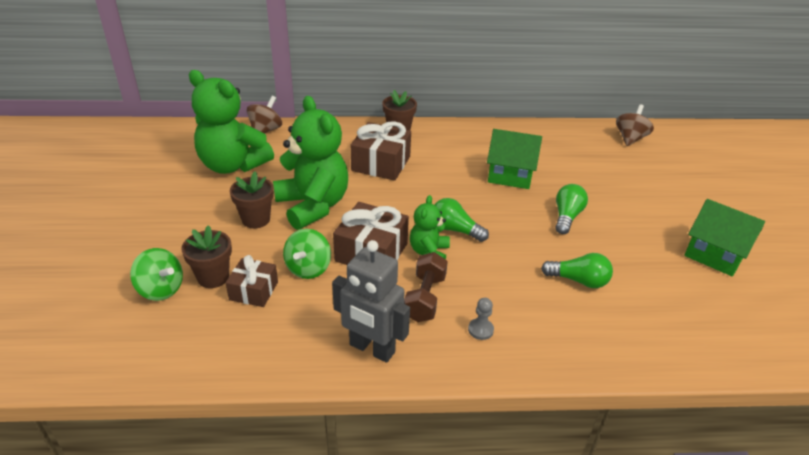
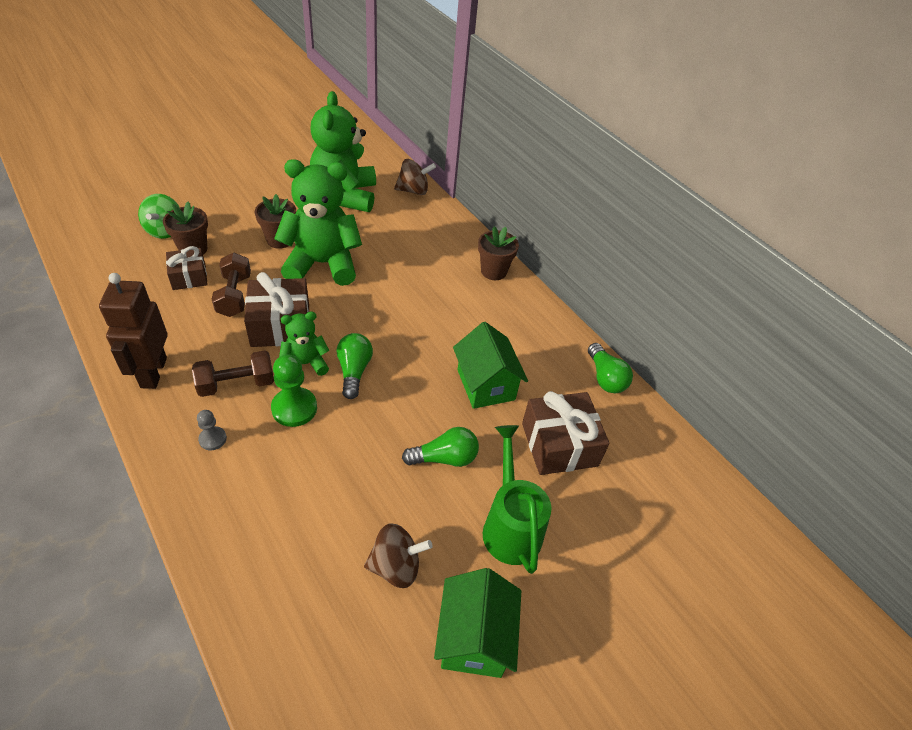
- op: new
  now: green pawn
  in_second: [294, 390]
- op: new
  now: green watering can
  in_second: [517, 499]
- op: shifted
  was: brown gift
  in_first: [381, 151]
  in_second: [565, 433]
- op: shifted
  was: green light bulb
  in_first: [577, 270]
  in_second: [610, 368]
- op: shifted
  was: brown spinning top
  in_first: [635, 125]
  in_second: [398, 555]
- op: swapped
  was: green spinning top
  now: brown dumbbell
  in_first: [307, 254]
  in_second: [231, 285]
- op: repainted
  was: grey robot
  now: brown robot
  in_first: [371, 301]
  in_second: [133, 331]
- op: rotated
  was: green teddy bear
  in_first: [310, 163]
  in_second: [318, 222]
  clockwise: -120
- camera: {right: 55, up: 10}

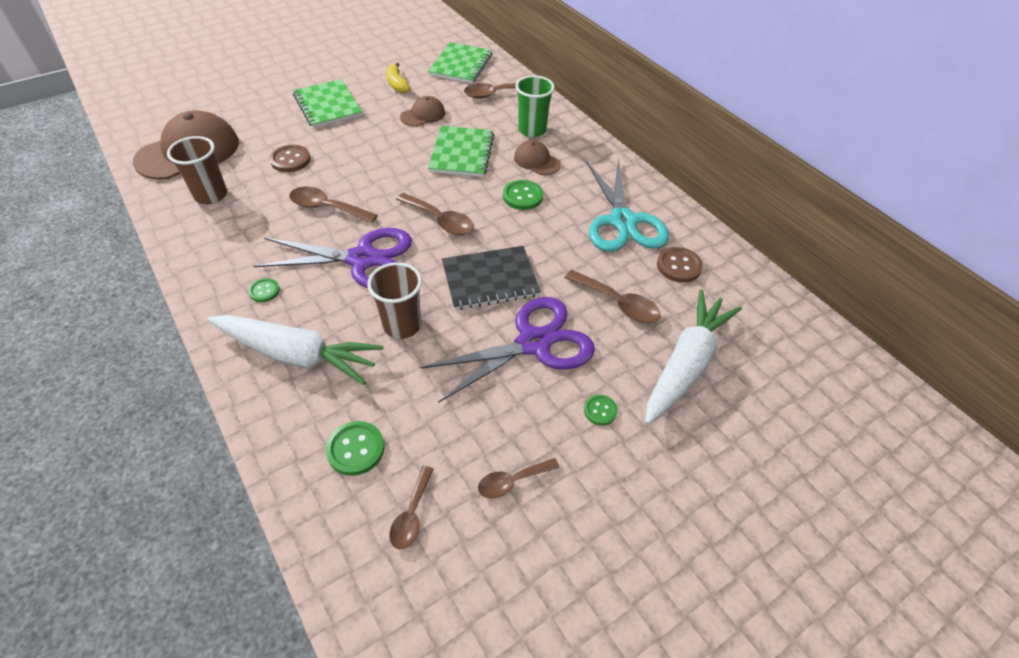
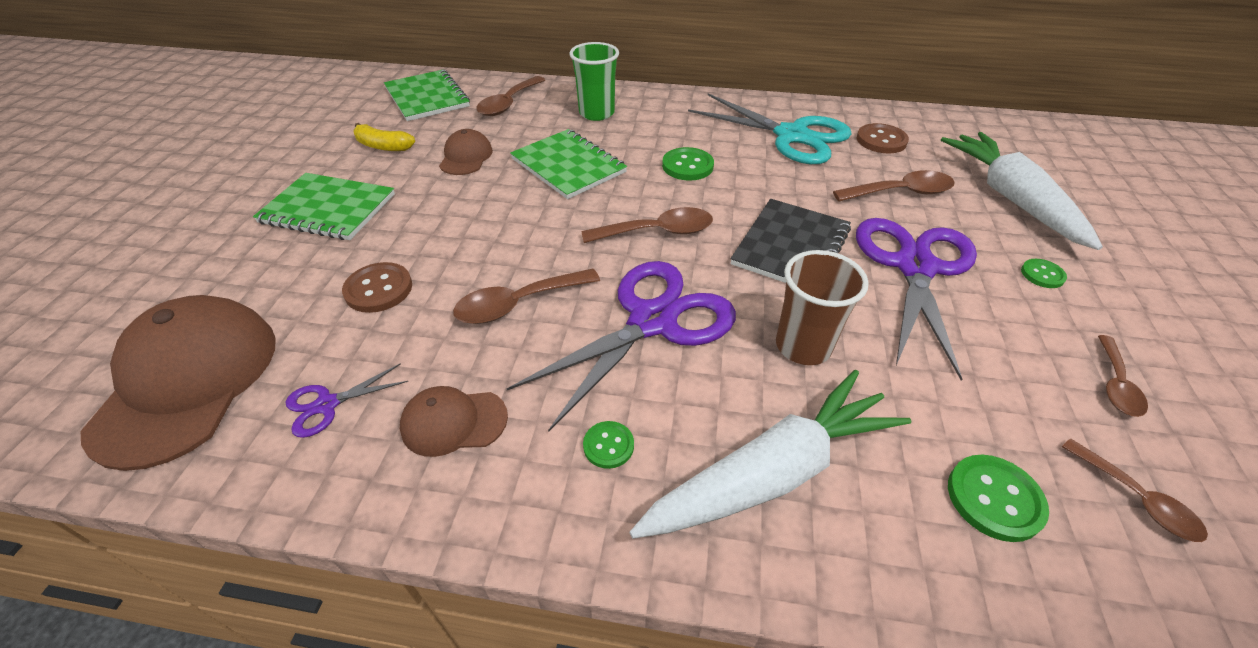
- op: shifted
  was: brown cap
  in_first: [537, 157]
  in_second: [454, 421]
- op: swapped
  was: brown cup
  now: purple scissors
  in_first: [197, 170]
  in_second: [347, 400]
- camera: {right: -45, up: -5}

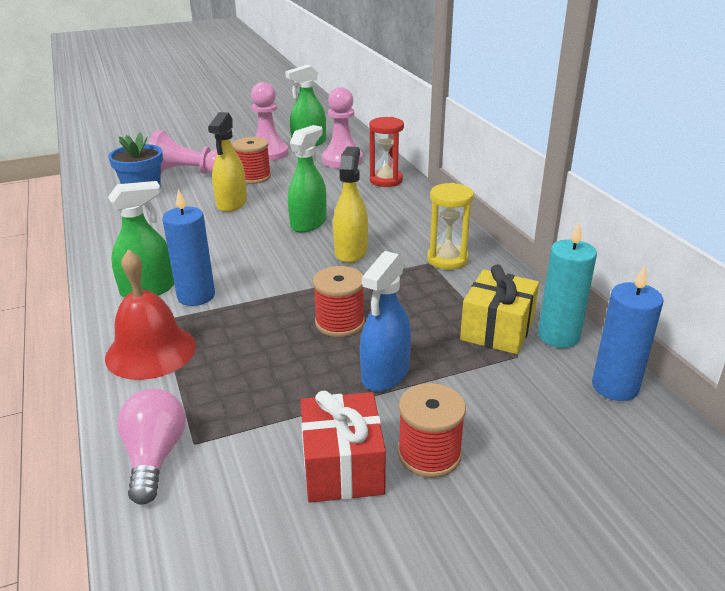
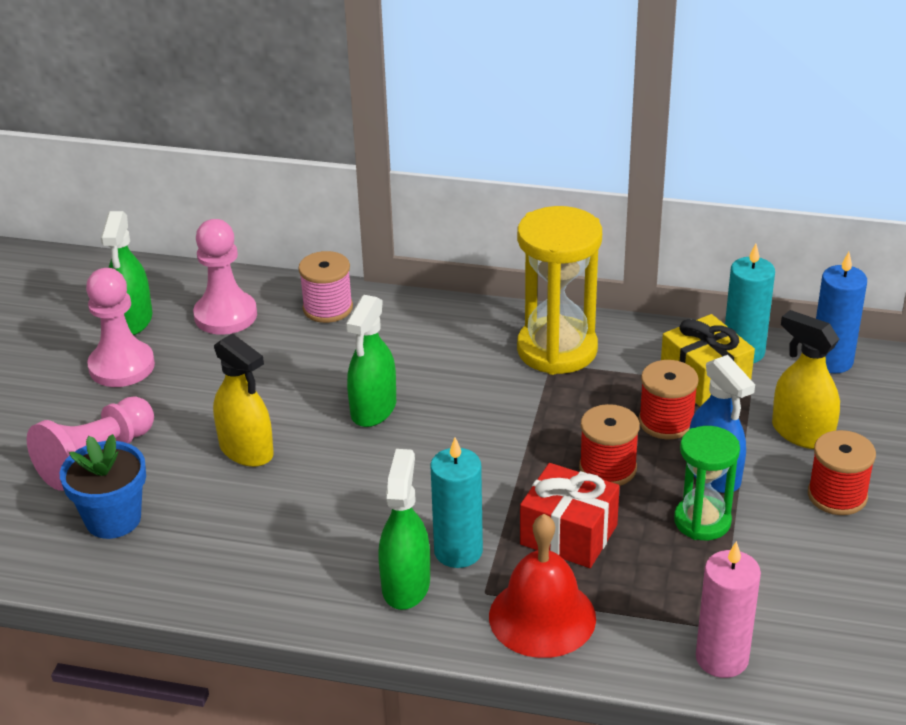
- op: new
  now: green hourglass
  in_second: [707, 483]
- op: shifted
  was: red spool
  in_first: [252, 160]
  in_second: [669, 400]
- op: shifted
  was: red gift
  in_first: [343, 447]
  in_second: [570, 515]
- op: shifted
  was: yellow spray bottle
  in_first: [350, 204]
  in_second: [806, 379]
- op: swapped
  was: pink light bulb
  now: pink candle
  in_first: [151, 446]
  in_second: [728, 609]
- op: swapped
  was: red hourglass
  now: pink spool
  in_first: [386, 152]
  in_second: [325, 287]
- op: repainted
  was: blue candle
  now: turquoise candle
  in_first: [188, 247]
  in_second: [456, 502]
- op: rotated
  was: green spray bottle
  in_first: [307, 179]
  in_second: [371, 361]
  clockwise: -135
- op: scaled
  was: yellow hourglass
  in_first: [450, 226]
  in_second: [559, 290]
  ratio: 1.62
- camera: {right: -55, up: 5}

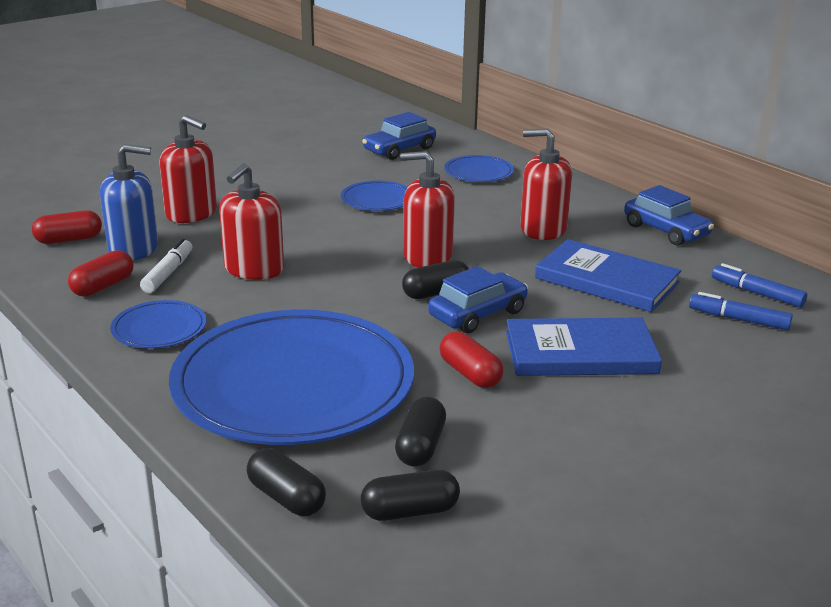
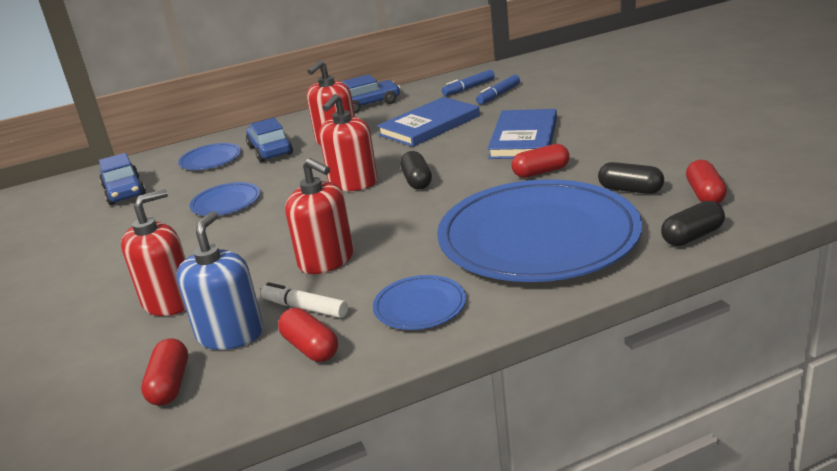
- op: shifted
  was: blue car
  in_first: [478, 299]
  in_second: [269, 140]
- op: repainted
  was: black capsule
  now: red capsule
  in_first: [410, 495]
  in_second: [706, 181]
- camera: {right: -70, up: 0}

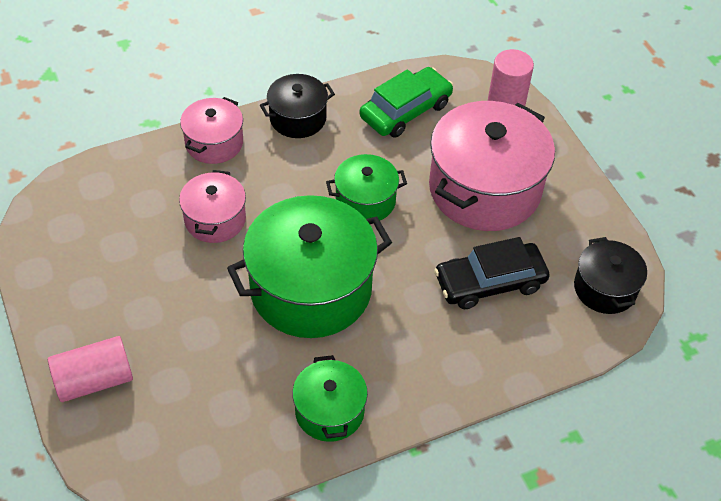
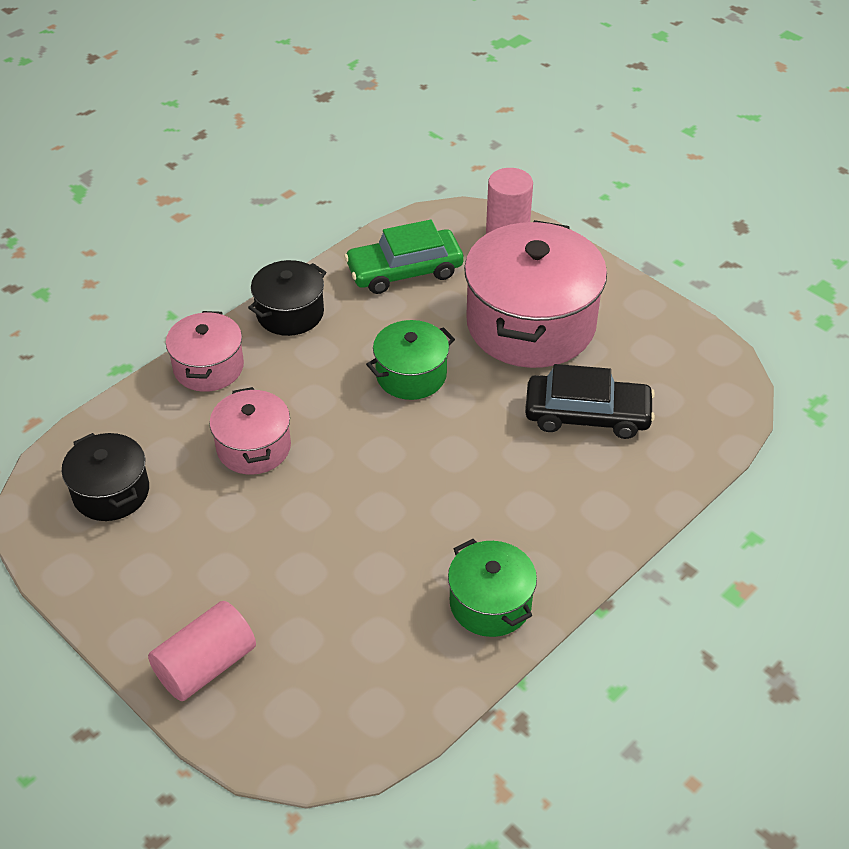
- op: gone
  was: green pot
  in_first: [309, 266]
- op: shifted
  was: black pot
  in_first: [610, 275]
  in_second: [105, 477]
- op: rotated
  was: green car
  in_first: [406, 102]
  in_second: [404, 257]
  clockwise: -135
- op: rotated
  was: black car
  in_first: [492, 273]
  in_second: [590, 401]
  clockwise: -135
- camera: {right: -20, up: -5}

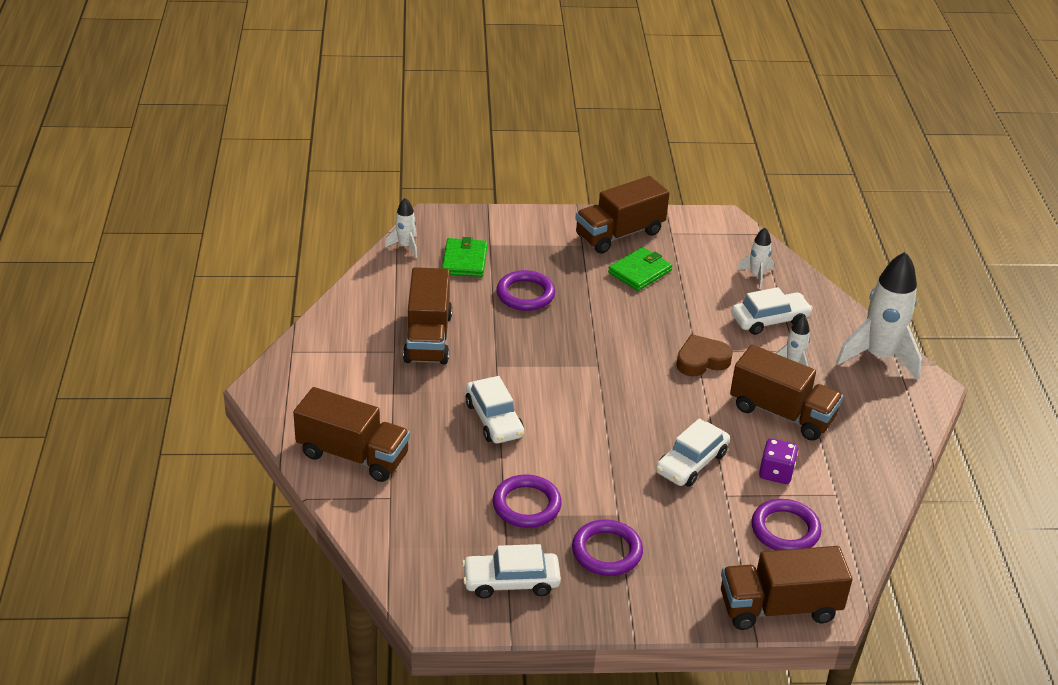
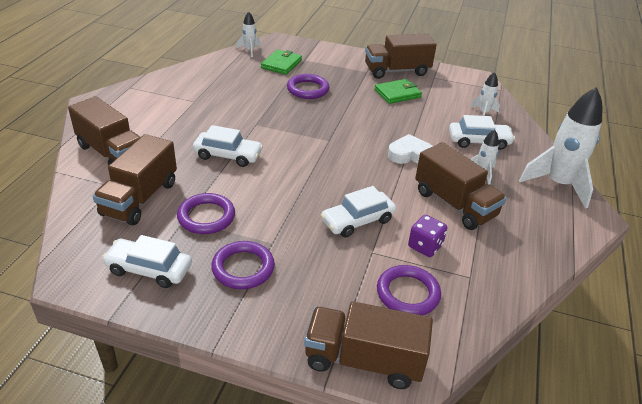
- op: shifted
  was: brown truck
  in_first: [427, 316]
  in_second: [135, 179]
- op: repainted
  was: brown heart
  now: white heart
  in_first: [704, 355]
  in_second: [410, 149]
- op: rotated
  was: white car
  in_first: [495, 410]
  in_second: [228, 146]
  clockwise: -75
- camera: {right: 20, up: 0}

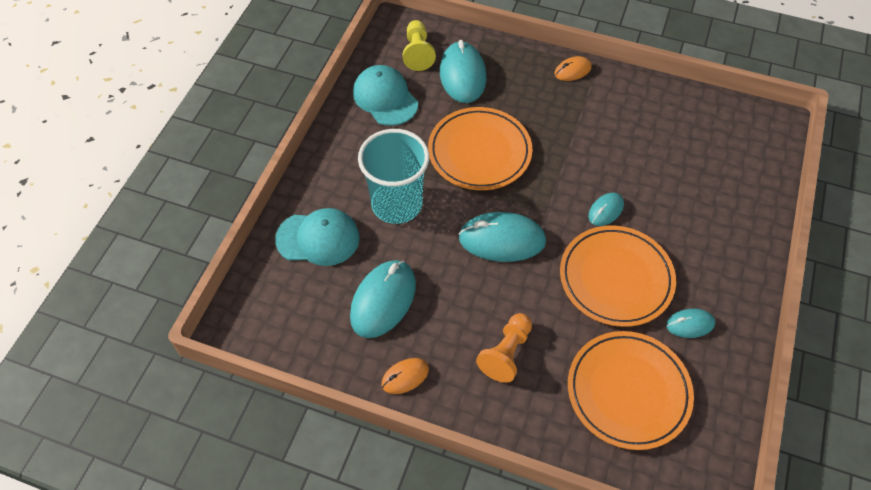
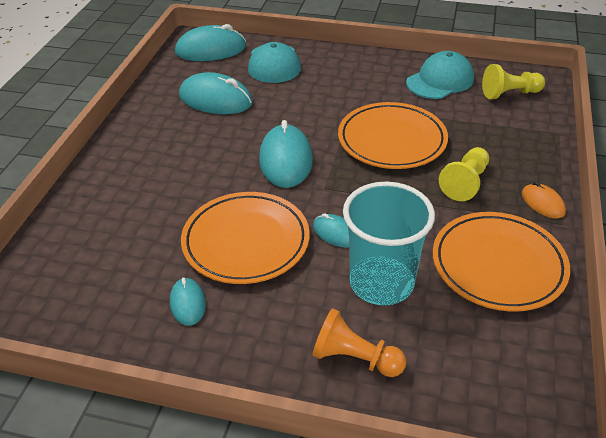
- op: gone
  was: orange mouse
  in_first: [405, 376]
- op: new
  now: yellow pawn
  in_second: [464, 174]
- op: shifted
  was: turquoise cup
  in_first: [393, 176]
  in_second: [389, 243]
- op: shifted
  was: turquoise mouse
  in_first: [463, 71]
  in_second: [210, 42]
- op: shifted
  was: orange pawn
  in_first: [504, 348]
  in_second: [359, 342]
- op: shifted
  was: orange plate
  in_first: [631, 390]
  in_second: [501, 262]
- camera: {right: 85, up: -15}

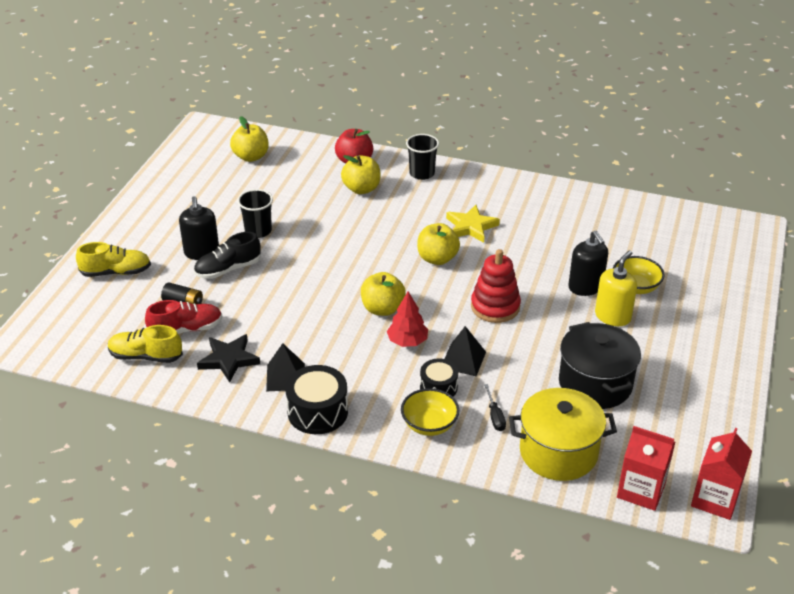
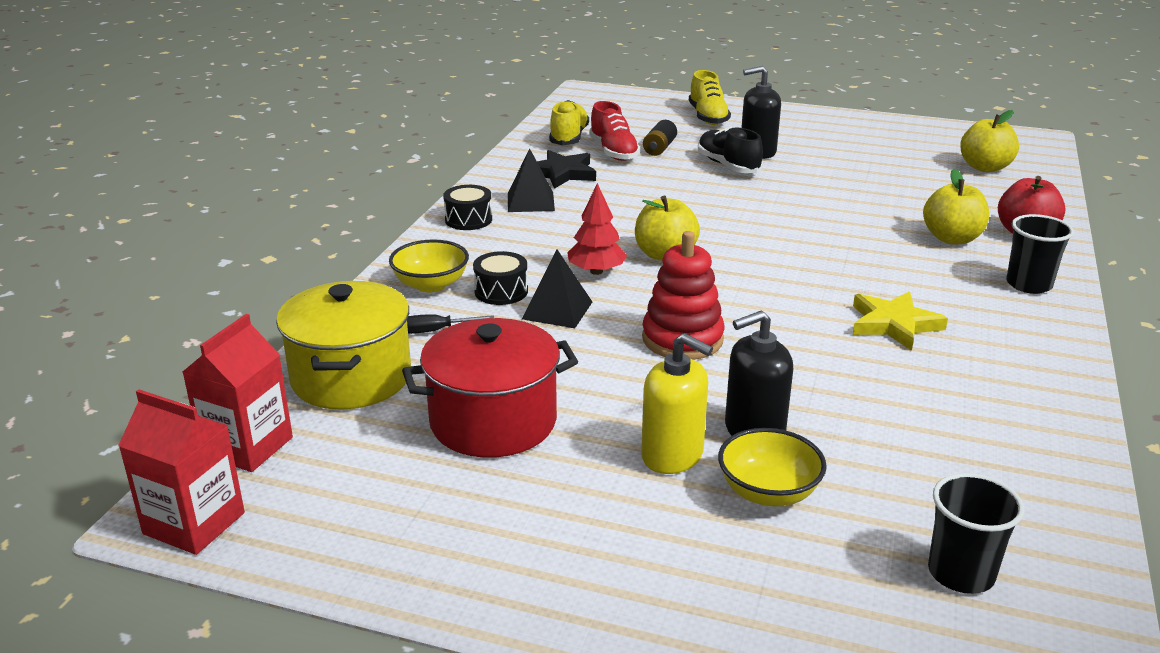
- op: gone
  was: yellow apple
  in_first: [438, 244]
- op: shifted
  was: black cup
  in_first: [255, 213]
  in_second: [976, 533]
- op: repainted
  was: black pot
  now: red pot
  in_first: [600, 365]
  in_second: [490, 388]
- op: scaled
  was: black drum
  in_first: [316, 399]
  in_second: [467, 207]
  ratio: 0.64
- camera: {right: 90, up: -10}

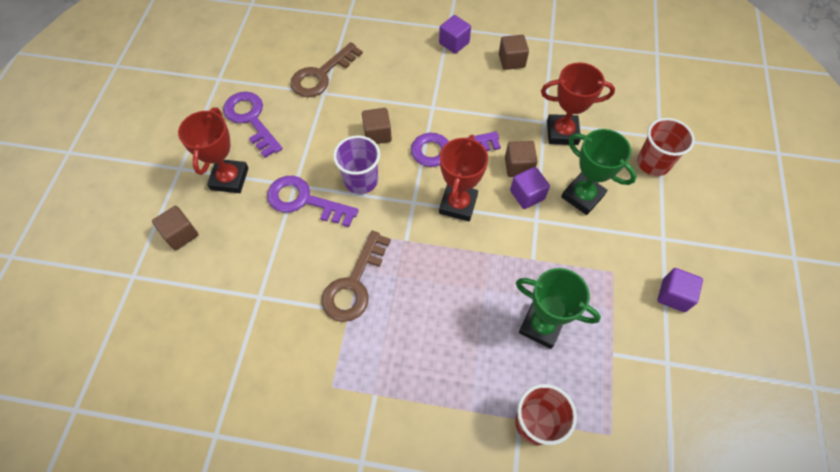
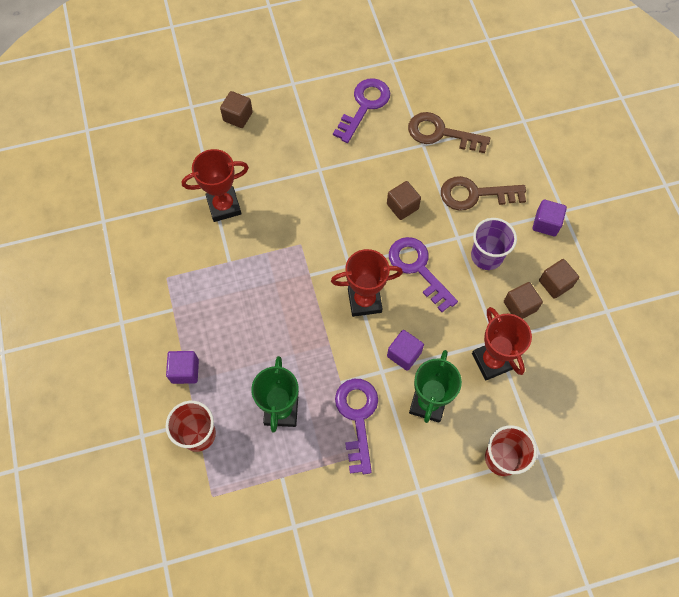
- op: shifted
  was: red trophy
  in_first: [213, 150]
  in_second: [215, 185]
- op: shifted
  was: purple key
  in_first: [313, 201]
  in_second: [356, 426]
- op: shifted
  was: brown key
  in_first: [356, 276]
  in_second: [483, 193]
- op: shifted
  was: purple cup
  in_first: [356, 164]
  in_second: [494, 244]
- op: shifted
  was: brown cube
  in_first: [521, 159]
  in_second: [523, 300]
- op: shifted
  was: purple cube
  in_first: [680, 290]
  in_second: [182, 367]
- camera: {right: 65, up: 5}

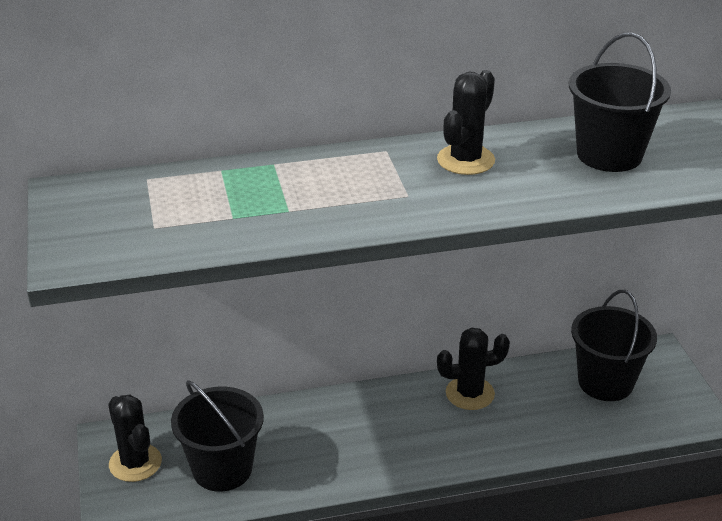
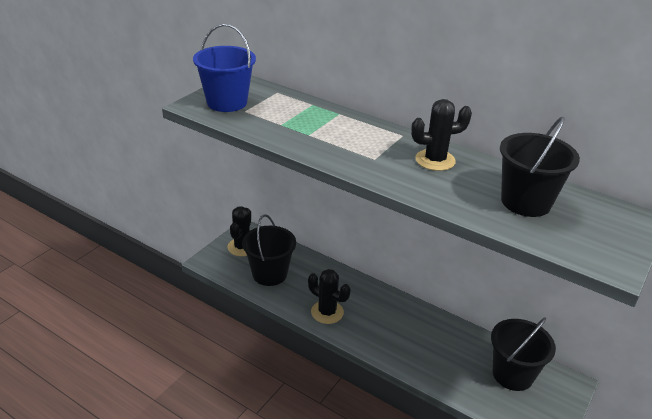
- op: new
  now: blue bucket
  in_second: [224, 68]
- op: shifted
  was: black cactus
  in_first: [473, 369]
  in_second: [329, 296]
- camera: {right: 45, up: 0}

